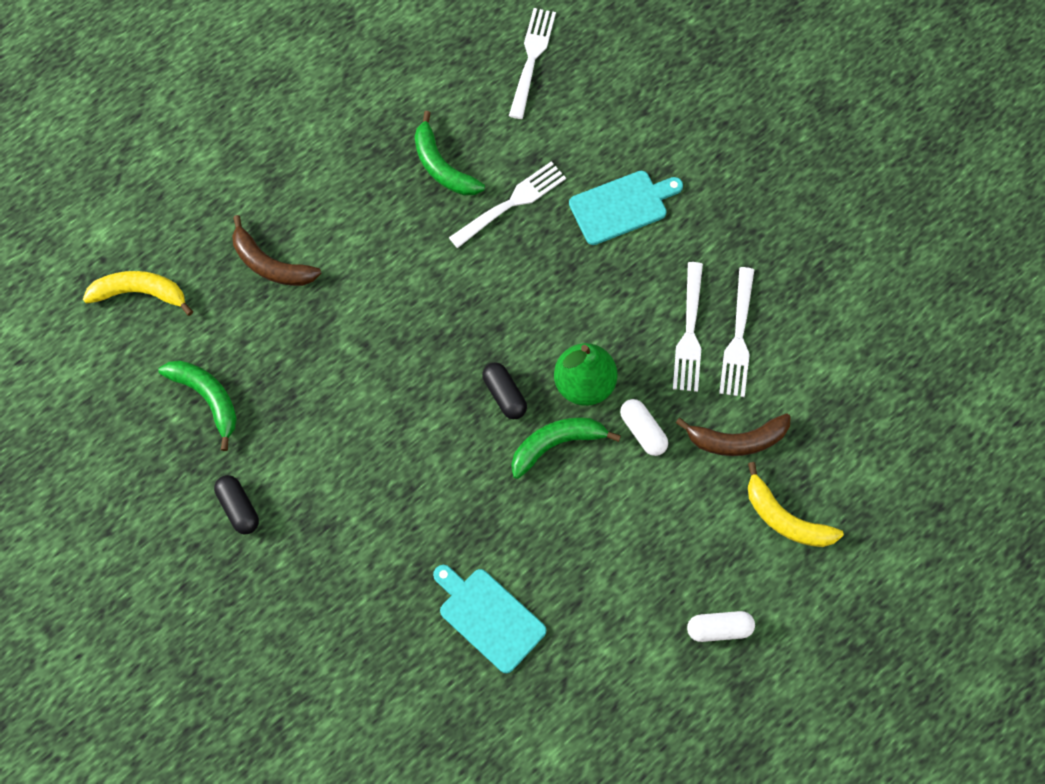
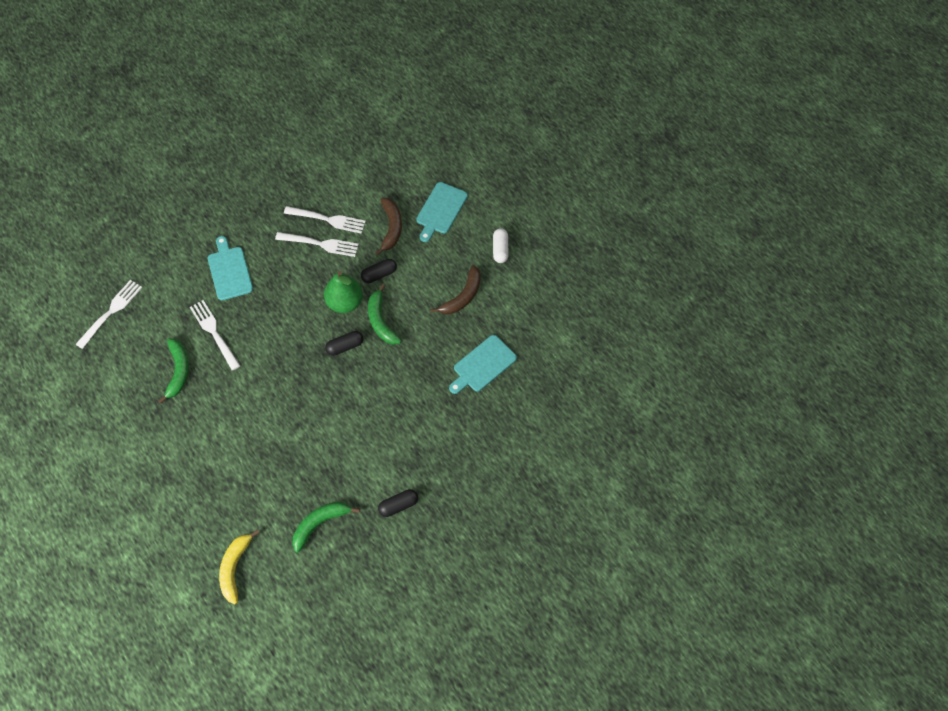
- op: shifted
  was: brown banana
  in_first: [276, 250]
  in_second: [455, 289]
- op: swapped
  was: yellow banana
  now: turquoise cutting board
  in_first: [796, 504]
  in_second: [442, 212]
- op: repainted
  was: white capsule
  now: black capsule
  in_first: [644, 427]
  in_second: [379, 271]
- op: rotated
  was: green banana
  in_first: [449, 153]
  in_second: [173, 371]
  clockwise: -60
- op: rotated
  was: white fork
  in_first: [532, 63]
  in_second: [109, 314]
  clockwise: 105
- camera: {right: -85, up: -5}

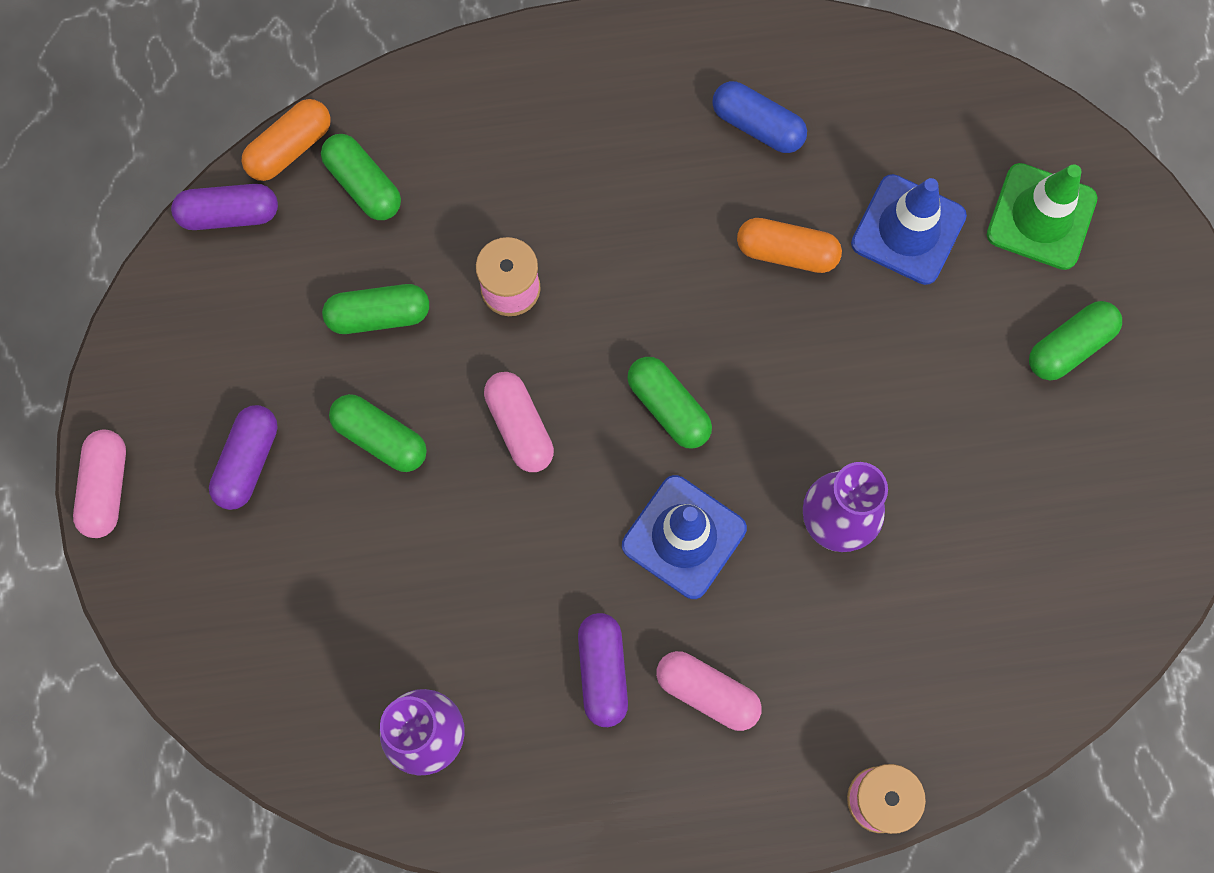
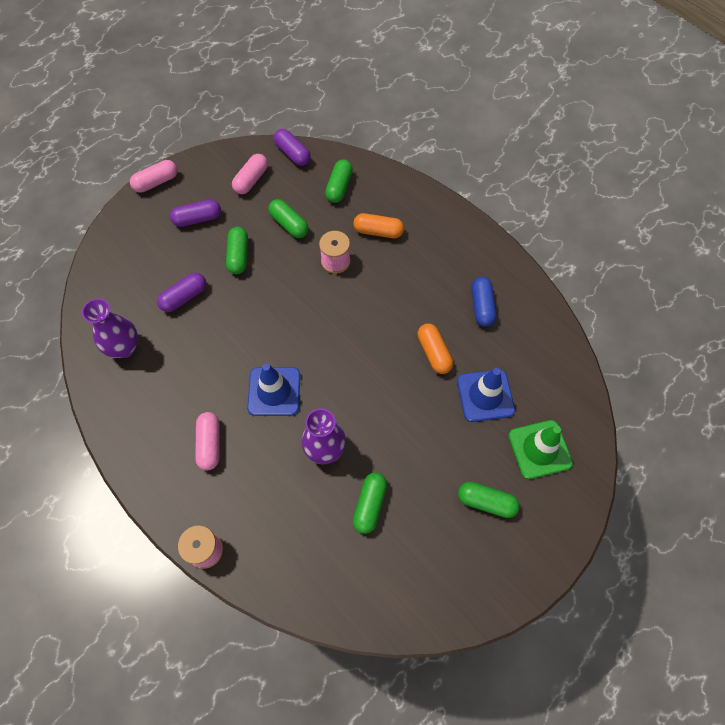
- op: shifted
  was: orange capsule
  in_first: [286, 140]
  in_second: [378, 225]
- op: shifted
  was: pink capsule
  in_first: [519, 422]
  in_second: [250, 174]
- op: shifted
  was: purple capsule
  in_first: [603, 670]
  in_second: [181, 292]
- op: shifted
  was: green capsule
  in_first: [669, 403]
  in_second: [370, 503]
- camera: {right: 55, up: -10}

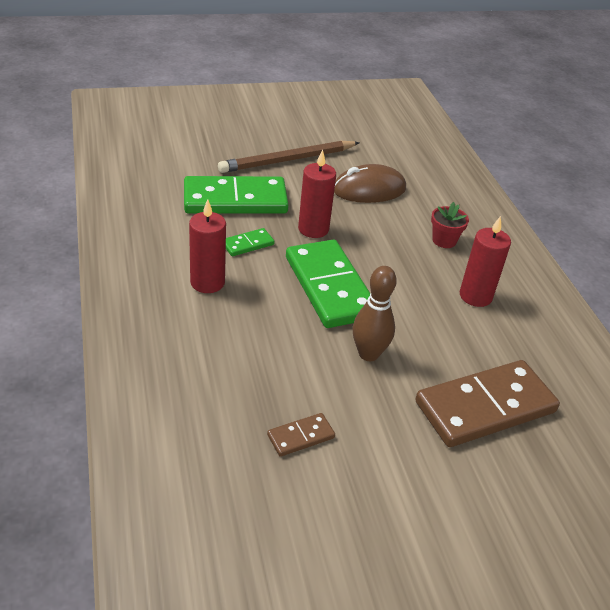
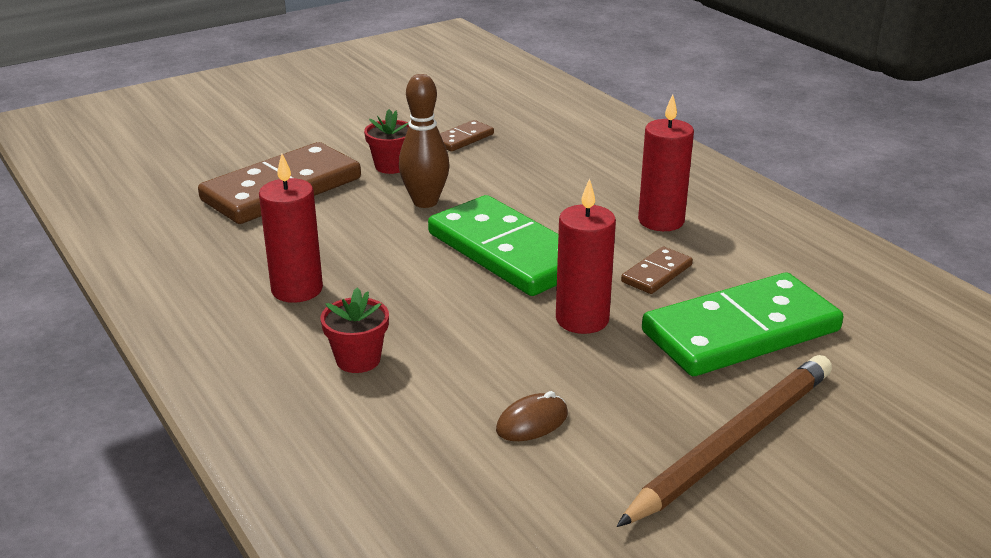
- op: new
  now: red flower pot
  in_second: [386, 141]
- op: repainted
  was: green domino
  now: brown domino
  in_first: [250, 242]
  in_second: [657, 270]
- op: scaled
  was: brown mouse
  in_first: [370, 183]
  in_second: [532, 416]
  ratio: 0.5
- camera: {right: 165, up: -10}

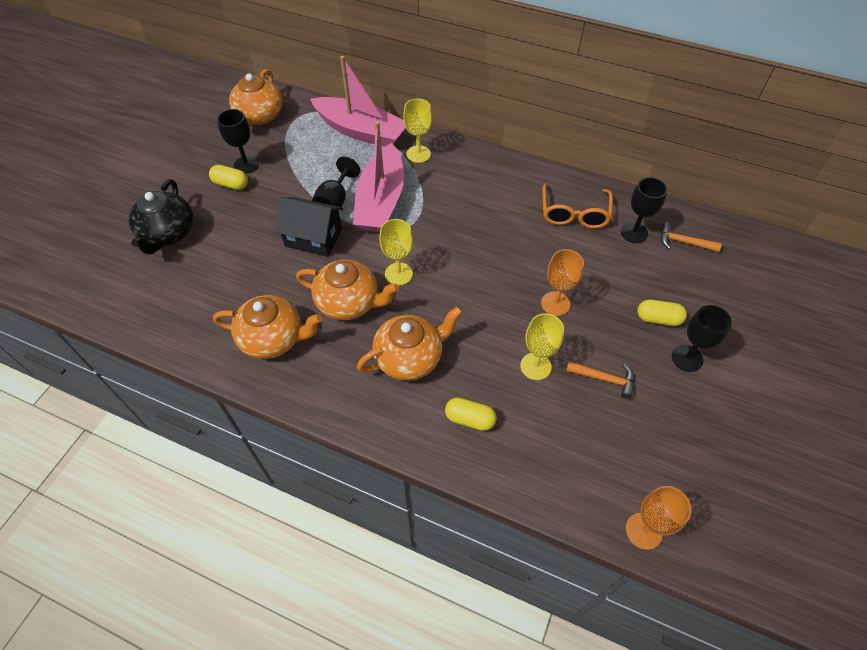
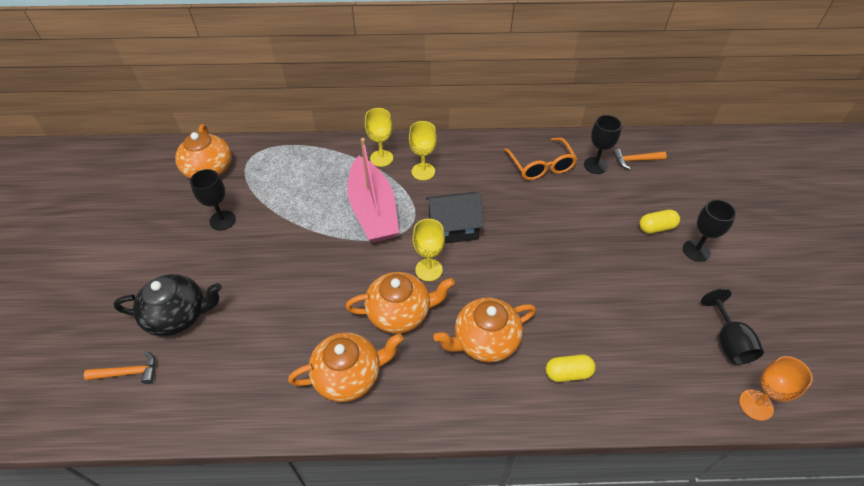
- op: gone
  was: yellow capsule
  in_first: [228, 177]
- op: gone
  was: pink boat
  in_first: [357, 101]
- op: gone
  was: orange goblet
  in_first: [562, 282]
- op: shifted
  was: black house
  in_first: [309, 227]
  in_second: [455, 218]
- op: shifted
  was: black goblet
  in_first: [336, 181]
  in_second: [732, 326]
- op: shifted
  was: yellow goblet
  in_first: [542, 346]
  in_second: [423, 150]
- op: shifted
  was: orange hammer
  in_first: [600, 380]
  in_second: [119, 367]
- op: rotated
  was: black teapot
  in_first: [161, 217]
  in_second: [168, 305]
  clockwise: -75
- op: rotated
  was: orange teapot
  in_first: [410, 343]
  in_second: [485, 330]
  clockwise: -150
- camera: {right: -25, up: -5}

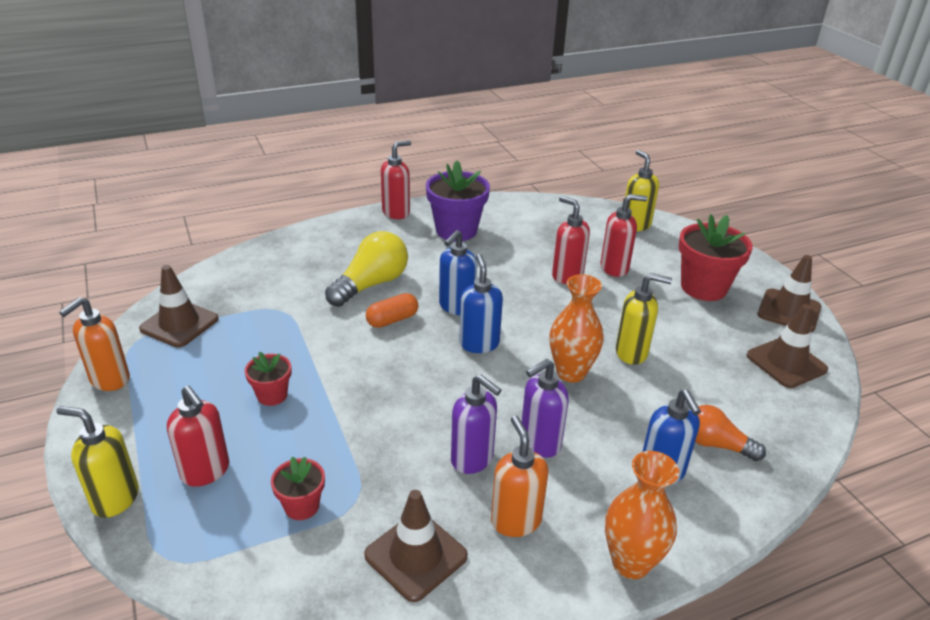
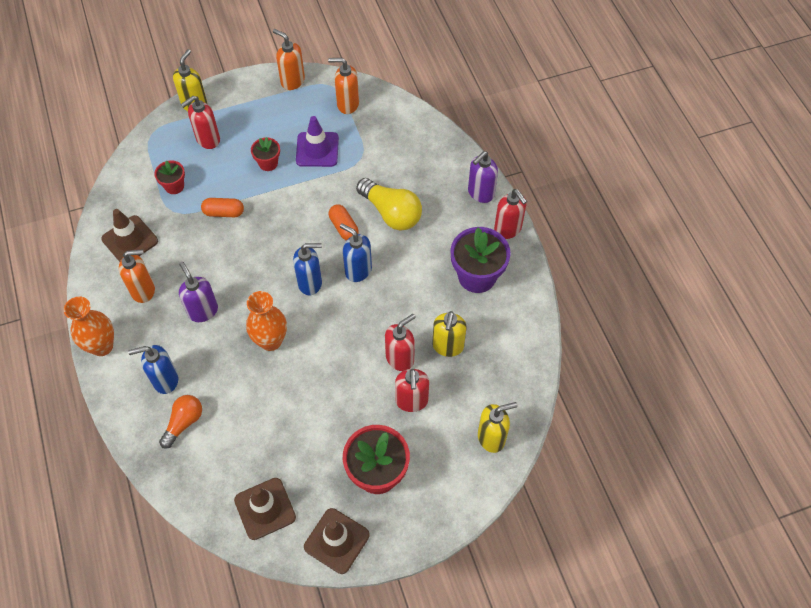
- op: new
  now: orange capsule
  in_second: [222, 207]
- op: new
  now: purple traffic cone
  in_second: [317, 141]
- op: shifted
  was: purple soap dispenser
  in_first: [476, 424]
  in_second: [483, 177]
- op: shifted
  was: yellow soap dispenser
  in_first: [644, 319]
  in_second: [449, 334]
- op: swapped
  was: brown traffic cone
  now: orange soap dispenser
  in_first: [179, 306]
  in_second: [343, 86]
- camera: {right: 95, up: 25}

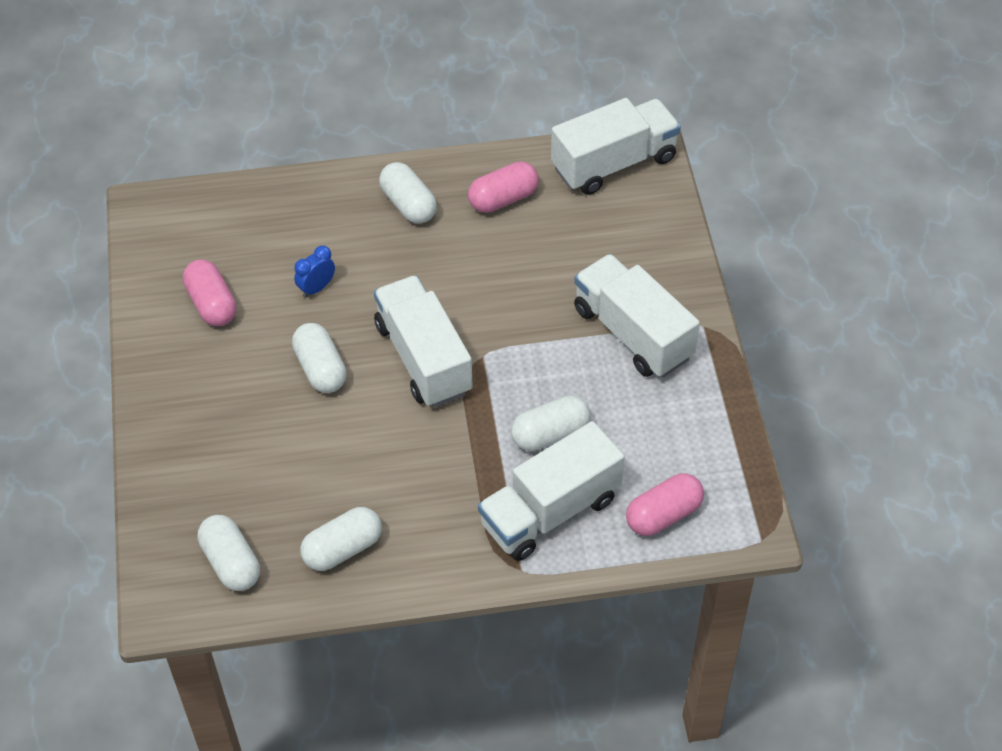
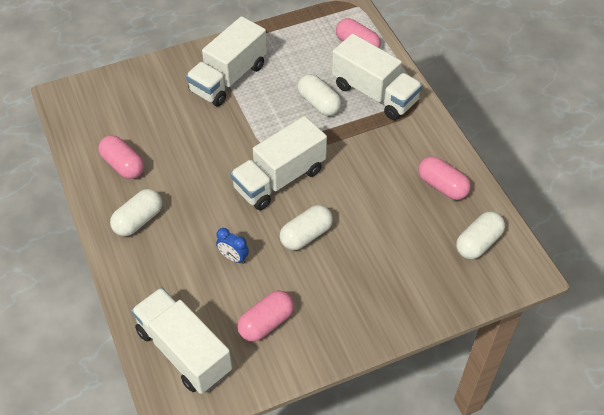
- op: shifted
  was: white truck
  in_first: [616, 146]
  in_second: [181, 340]
- op: repainted
  was: white capsule
  now: pink capsule
  in_first: [341, 539]
  in_second: [444, 178]
- camera: {right: -105, up: 0}

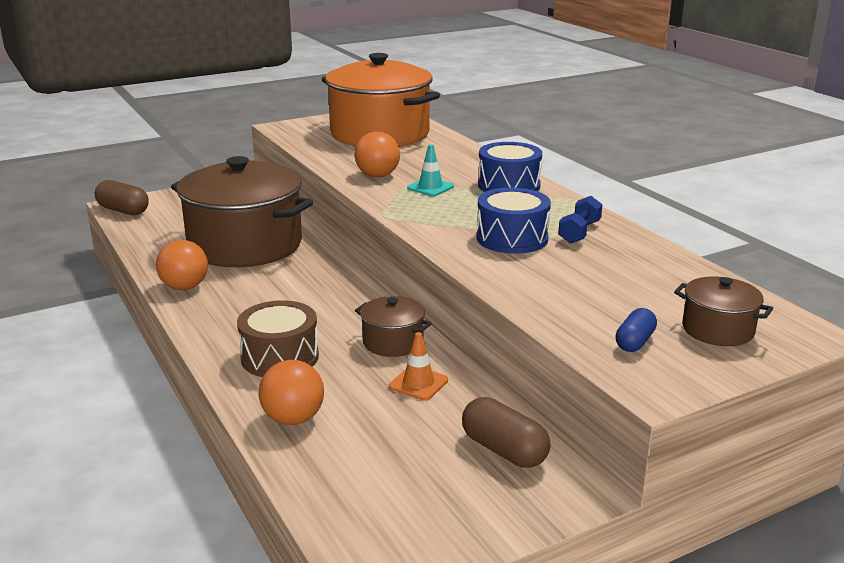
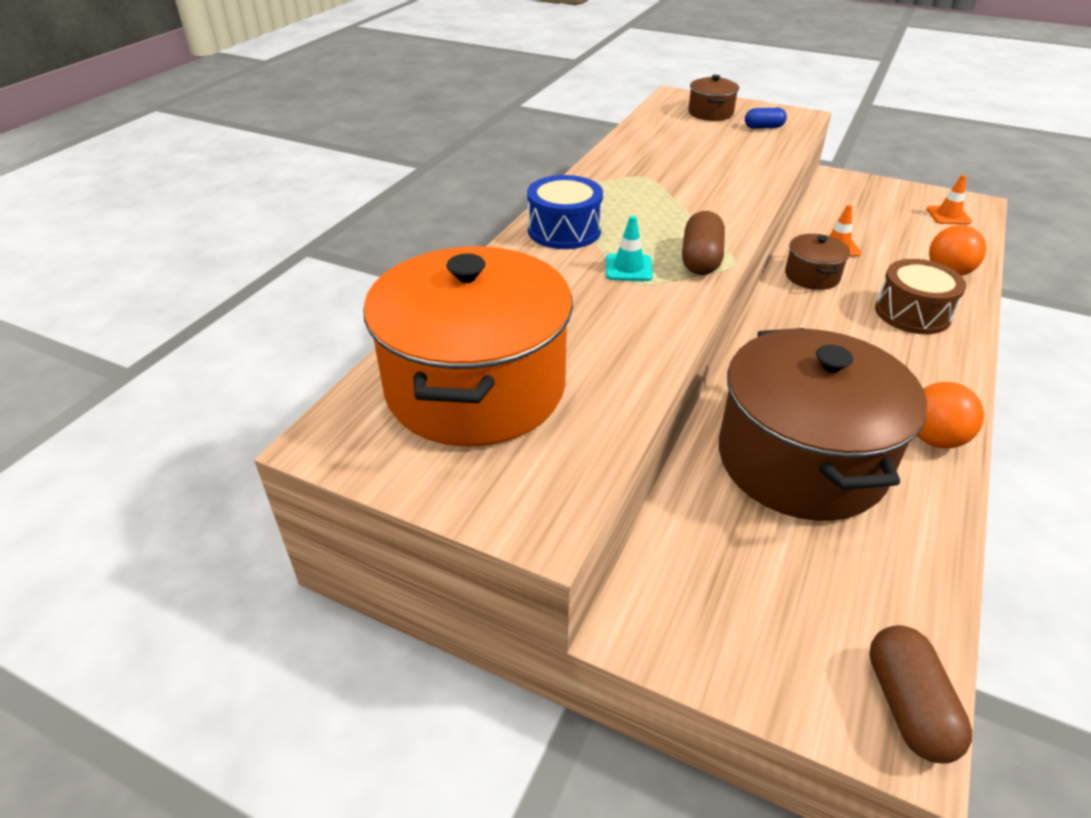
- op: gone
  was: orange ball
  in_first: [377, 154]
- op: gone
  was: blue drum
  in_first: [514, 221]
- op: gone
  was: blue dumbbell
  in_first: [580, 220]
- op: new
  now: orange traffic cone
  in_second: [949, 199]
- op: shifted
  was: brown capsule
  in_first: [506, 432]
  in_second: [703, 243]
- camera: {right: -125, up: 15}

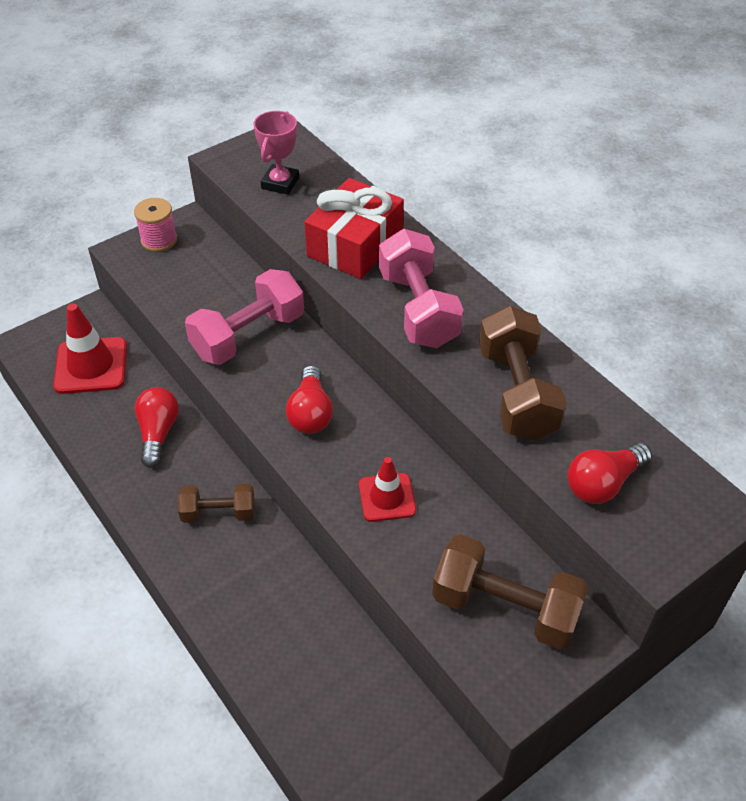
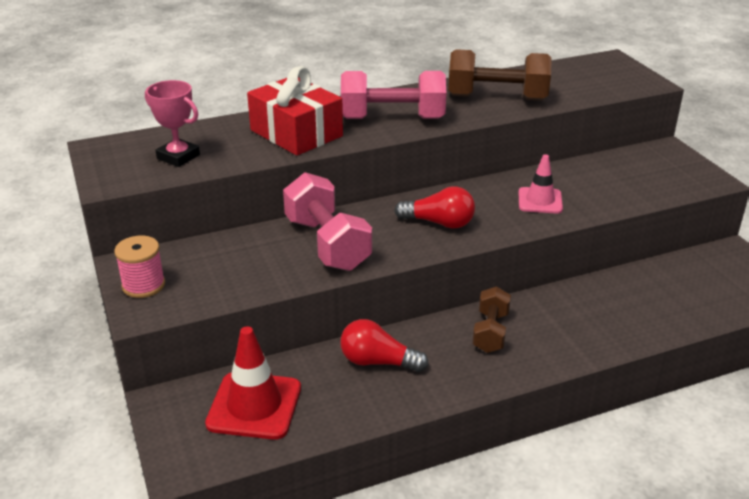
- op: gone
  was: brown dumbbell
  in_first: [510, 592]
- op: gone
  was: red light bulb
  in_first: [609, 473]
- op: repainted
  was: red traffic cone
  now: pink traffic cone
  in_first: [387, 489]
  in_second: [541, 184]
- camera: {right: -75, up: -15}

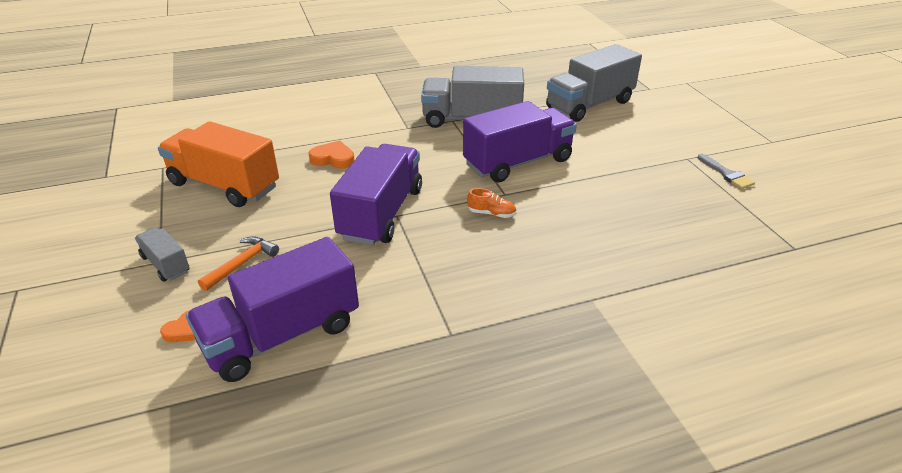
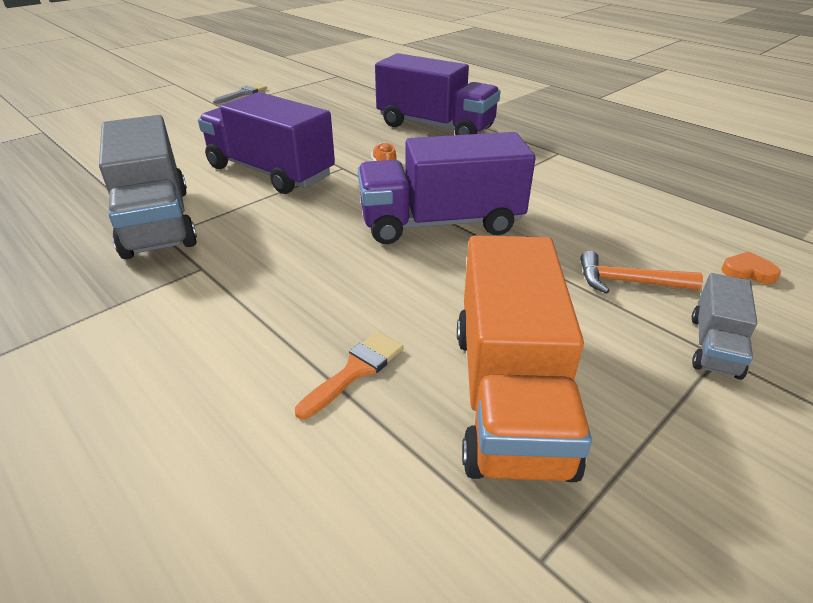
- op: gone
  was: orange heart
  in_first: [331, 154]
- op: gone
  was: grey truck
  in_first: [594, 83]
- op: new
  now: orange brush
  in_second: [349, 375]
- op: shifted
  was: purple truck
  in_first: [272, 309]
  in_second: [438, 94]
- camera: {right: -115, up: 0}

